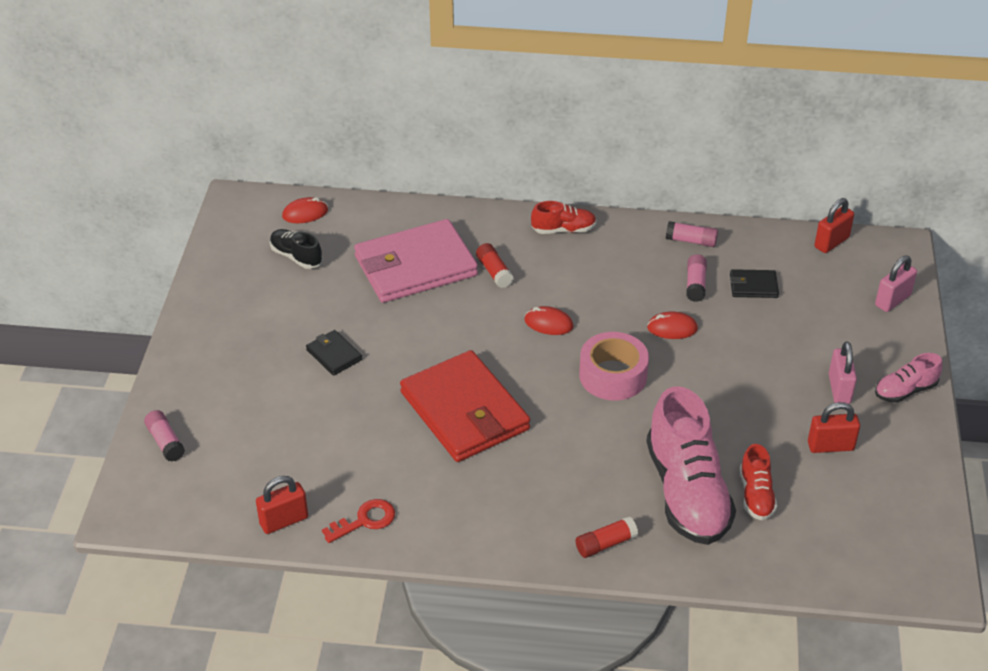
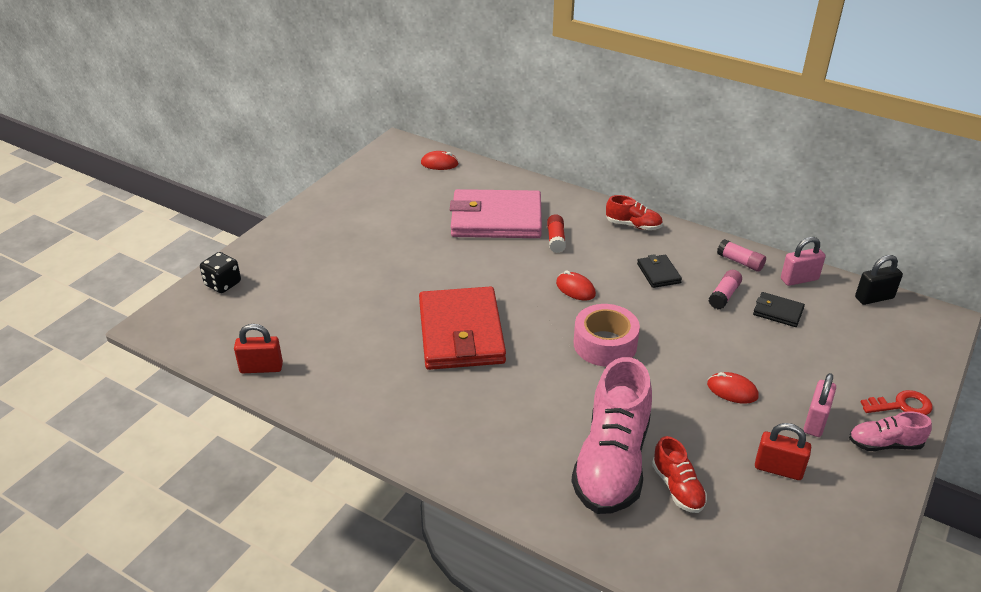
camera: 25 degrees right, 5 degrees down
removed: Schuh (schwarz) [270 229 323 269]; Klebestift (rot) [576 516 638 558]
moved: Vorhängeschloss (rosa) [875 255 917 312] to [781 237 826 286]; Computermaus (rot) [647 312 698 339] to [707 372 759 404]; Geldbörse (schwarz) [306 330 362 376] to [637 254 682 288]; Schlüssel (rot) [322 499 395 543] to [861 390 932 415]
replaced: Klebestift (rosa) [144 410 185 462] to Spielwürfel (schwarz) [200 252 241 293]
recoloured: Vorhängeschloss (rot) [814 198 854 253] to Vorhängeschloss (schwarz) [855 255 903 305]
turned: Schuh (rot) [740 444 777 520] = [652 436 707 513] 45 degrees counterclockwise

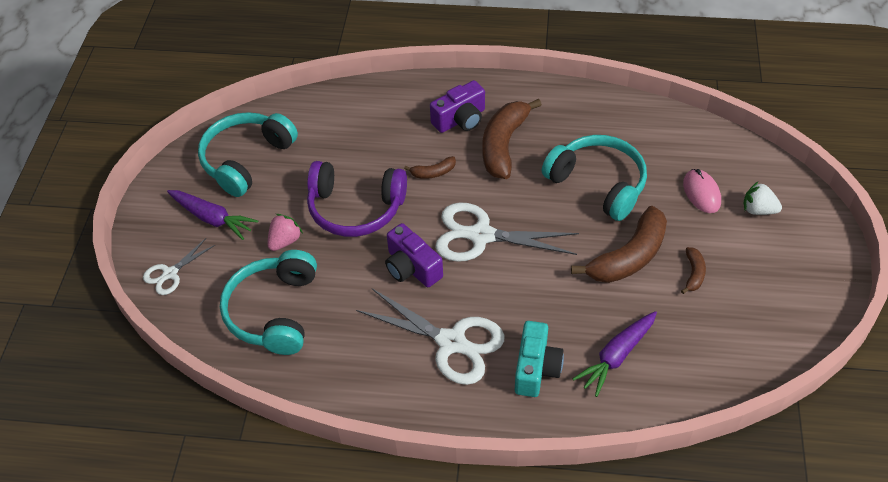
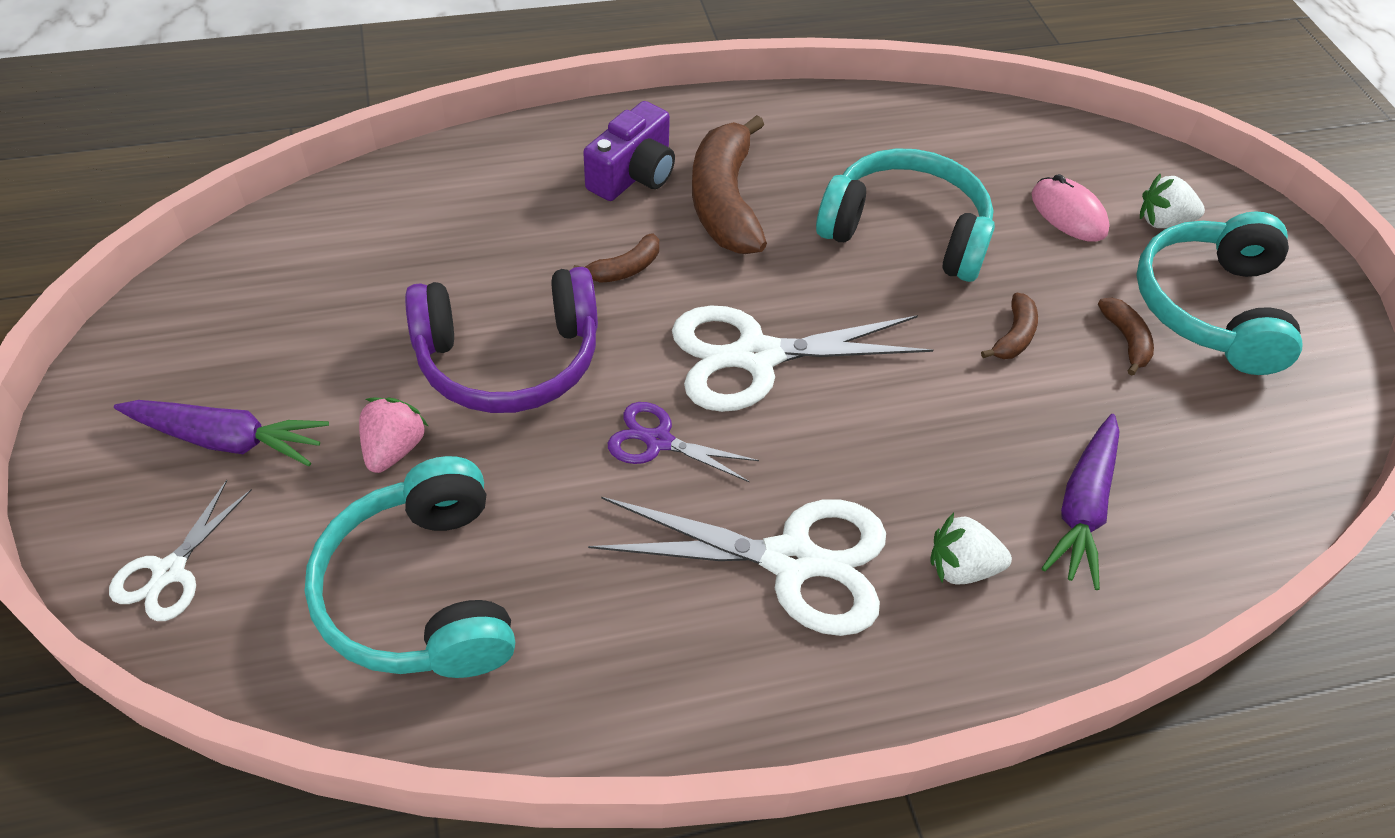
camera: 25 degrees left, 0 degrees up
moved: Kopfhörer (türkis) [198 112 298 197] to [1136 211 1303 375]
replaced: Kamera (lila) [385 223 443 287] to Schere (lila) [608 402 759 482]; Kamera (türkis) [515 321 564 397] to Erdbeere (weiß) [930 513 1012 584]
resized: Banane (braun) [571 206 667 283] = [981 293 1038 359] x0.47

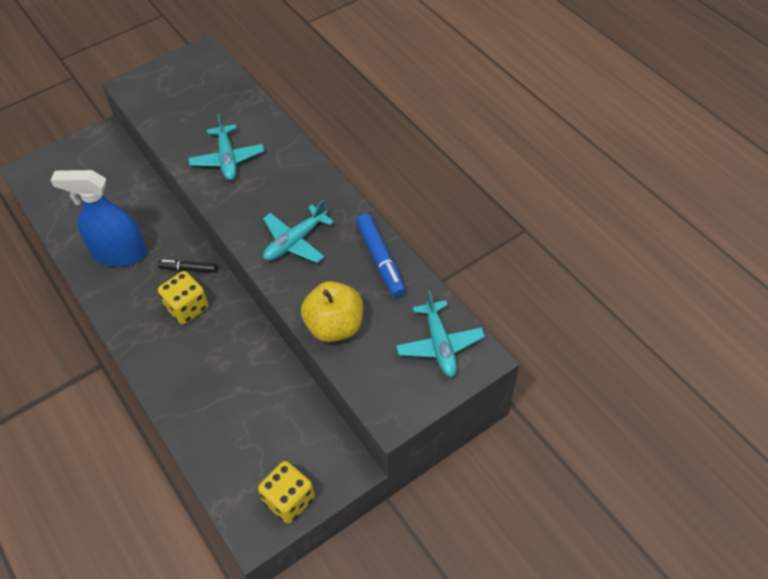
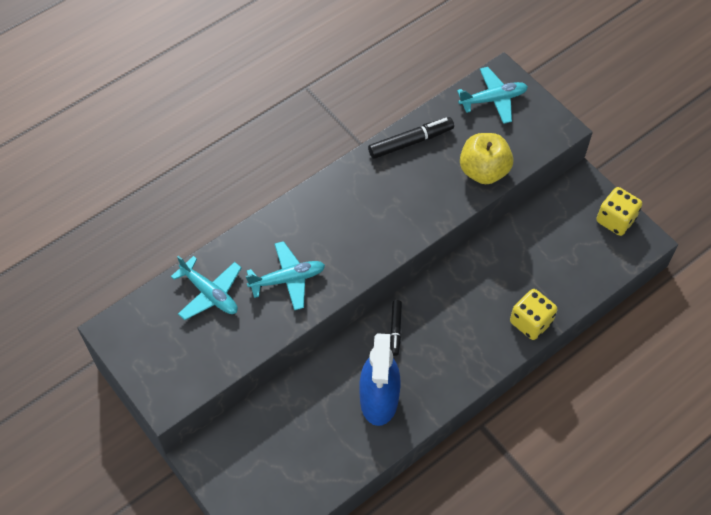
camera: 95 degrees left, 5 degrees up
moved: Flugzeug (türkis) [263 200 334 263] to [171 256 242 320]; Spielwürfel (gelb) [158 271 209 324] to [510 289 557 340]
recoloured: Filzstift (blau) [356 213 406 297] to Filzstift (schwarz) [368 117 454 159]

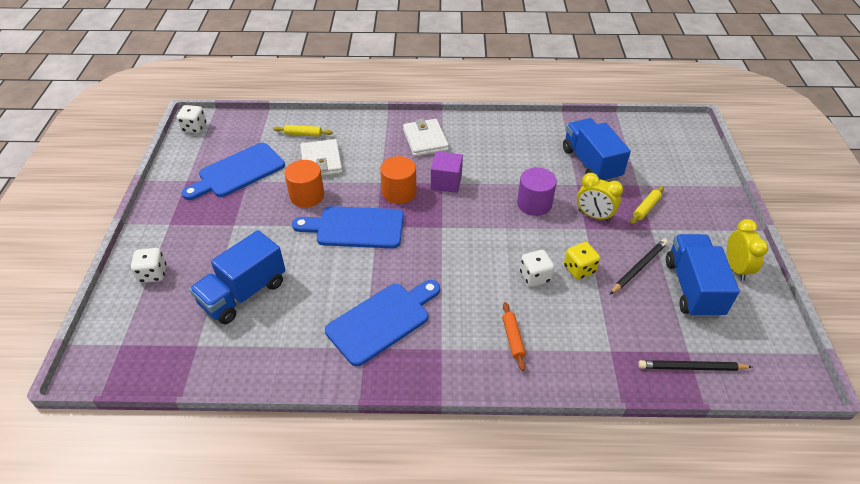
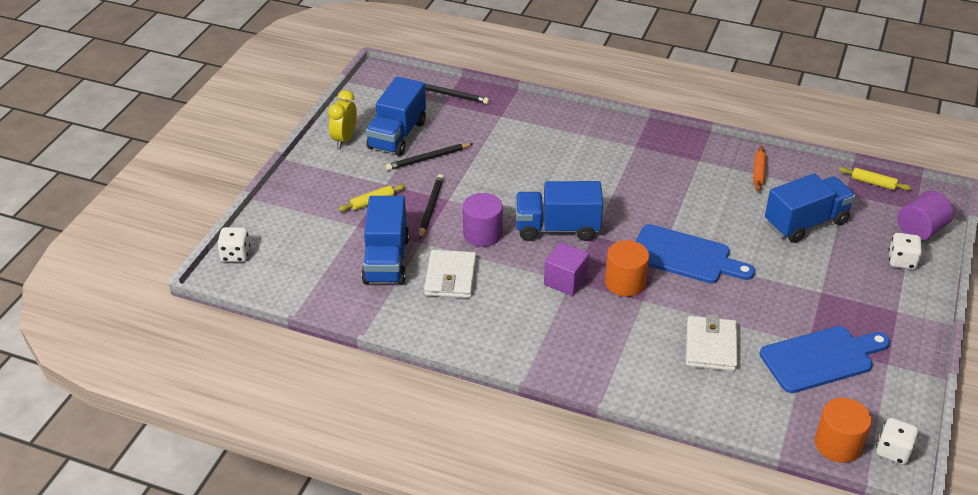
camera: 160 degrees left, 5 degrees down
removed: Spielwürfel (gelb) [564 242 600 280]; Schneidebrett (blau) [325 280 440 366]
added: Lastwagen (blau) [516 181 603 241]; Vollzylinder (lila) [897 191 954 241]
moved: Geldbörse (weiß) [403 118 449 157] to [424 250 476 298]; Nudelholz (gelb) [273 125 333 137] to [839 167 911 191]; Vollzylinder (orange) [285 160 324 208] to [815 398 872 463]; Spielwürfel (weiß) [520 250 554 287] to [217 227 250 262]; Nudelholz (orange) [502 302 526 371] to [753 146 766 192]
replaced: Wecker (gelb) [577 173 623 222] to Bleistift (schwarz) [419 174 444 240]

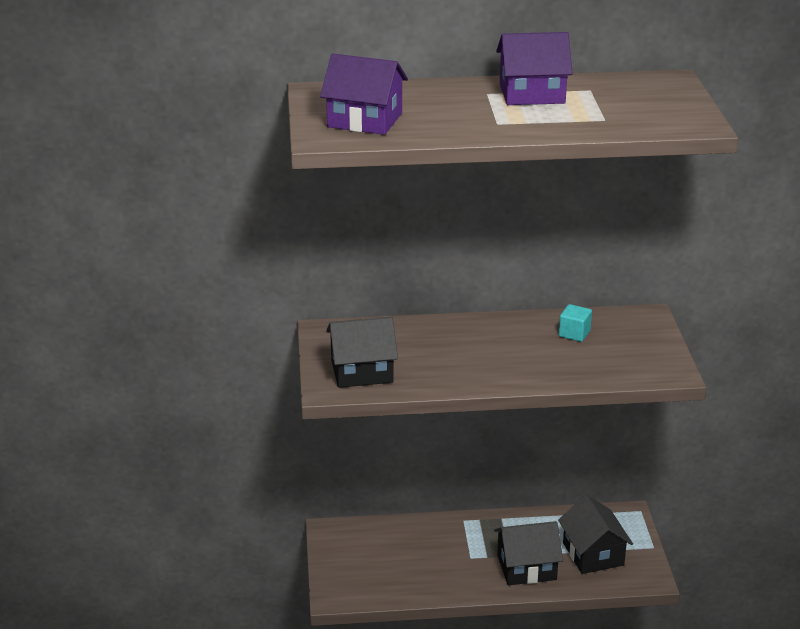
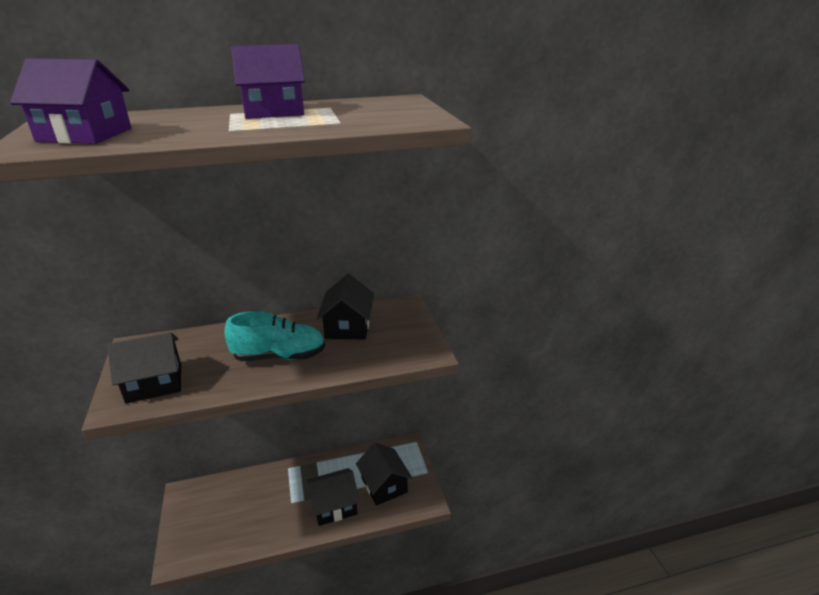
camera: 10 degrees left, 0 degrees up
added: Schuh (türkis) [225 311 325 361]
replaced: Kubus (türkis) [559 304 592 342] to Haus (schwarz) [317 274 374 340]

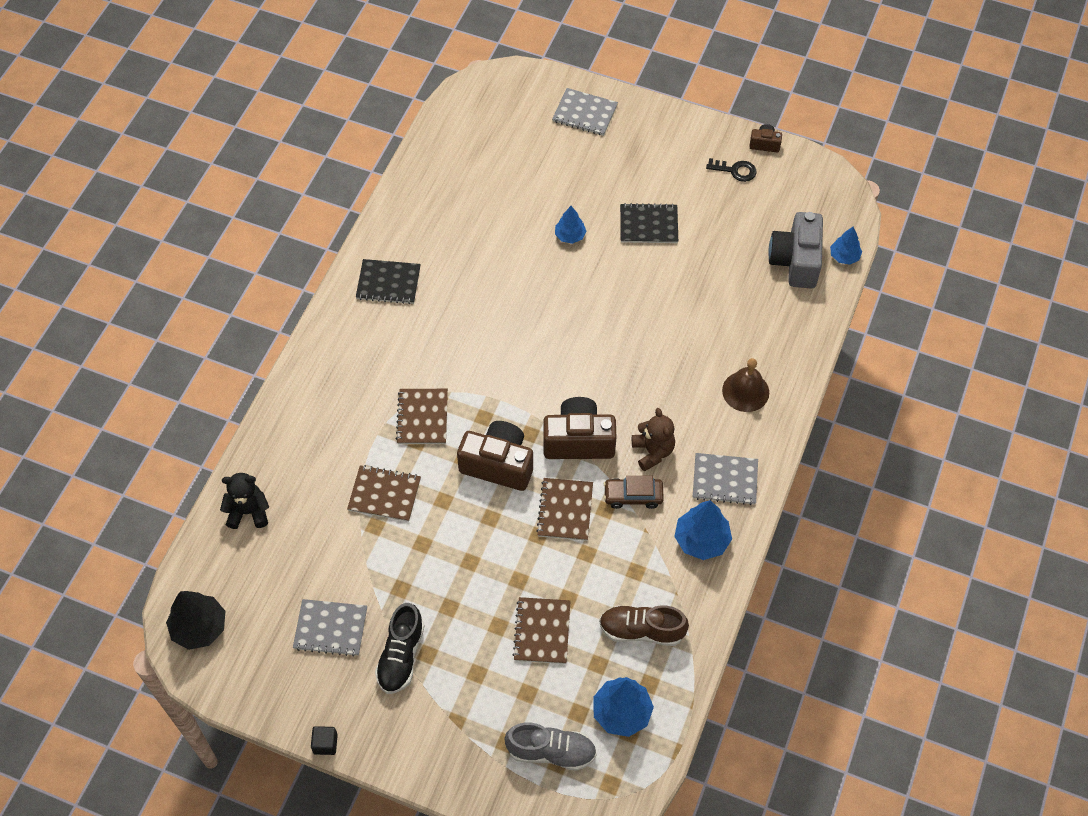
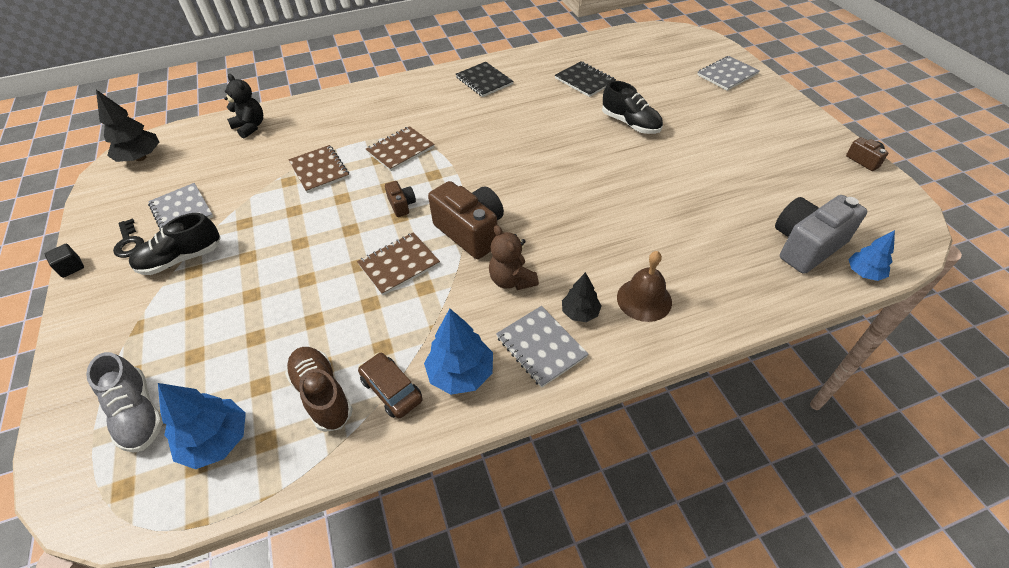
camera: 50 degrees right, 10 degrees down
removed: Notizbuch (braun) [513 597 570 664]
added: Baum (schwarz) [562 272 602 322]
moved: Schlüssel (schwarz) [706 158 757 182] to [113 218 144 258]; Notizbuch (schwarz) [620 203 678 243] to [555 61 616 97]; Auto (braun) [604 476 664 509] to [358 352 423 418]
replaced: Baum (blau) [555 206 587 244] to Schuh (schwarz) [602 81 663 134]
turned: Notizbuch (grau) [552 88 618 136] = [697 56 760 91] 75 degrees clockwise; Teddybär (braun) [632 408 675 472] = [489 225 539 290] 120 degrees clockwise
resized: Kamera (braun) [457 421 533 491] = [385 181 416 217] x0.48

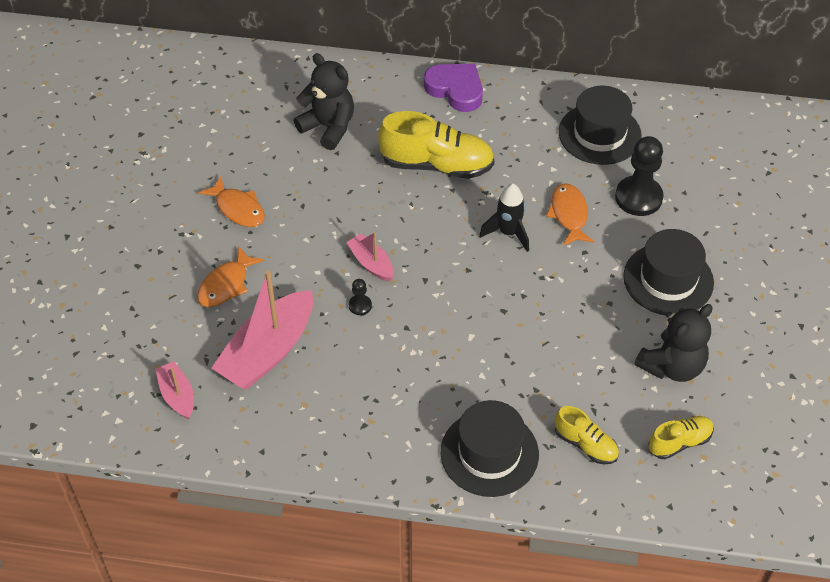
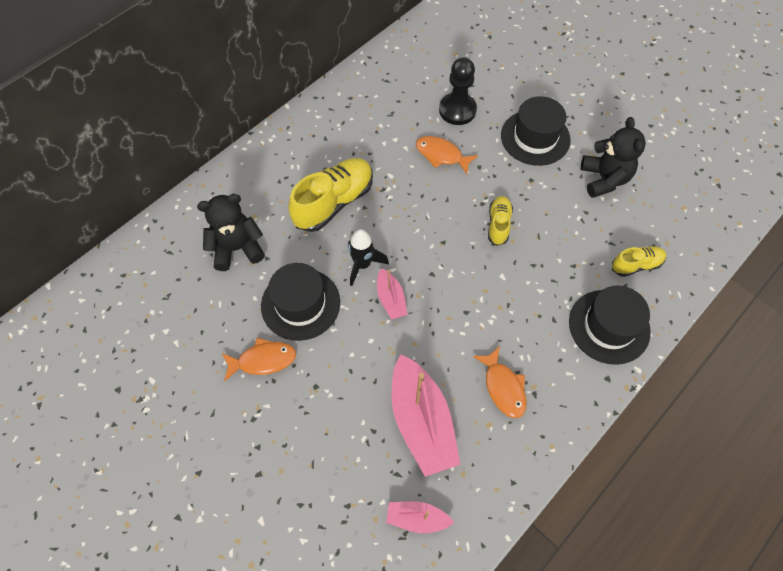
camera: 55 degrees left, 10 degrees up
removed: Herz (lila) [424 64 483 112]; Bauer (schwarz) [349 279 372 315]
moved: Hut (schwarz) [559 86 642 165] to [261 263 340 341]; Rakete (schwarz) [479 184 529 252] to [348 229 389 286]; Fisch (orange) [197 247 264 307] to [473 346 527 418]; Schuh (gelb) [649 416 714 459] to [488 196 513 246]
turned: Boot (rosa) [346 232 394 281] = [377 268 408 320] 105 degrees counterclockwise

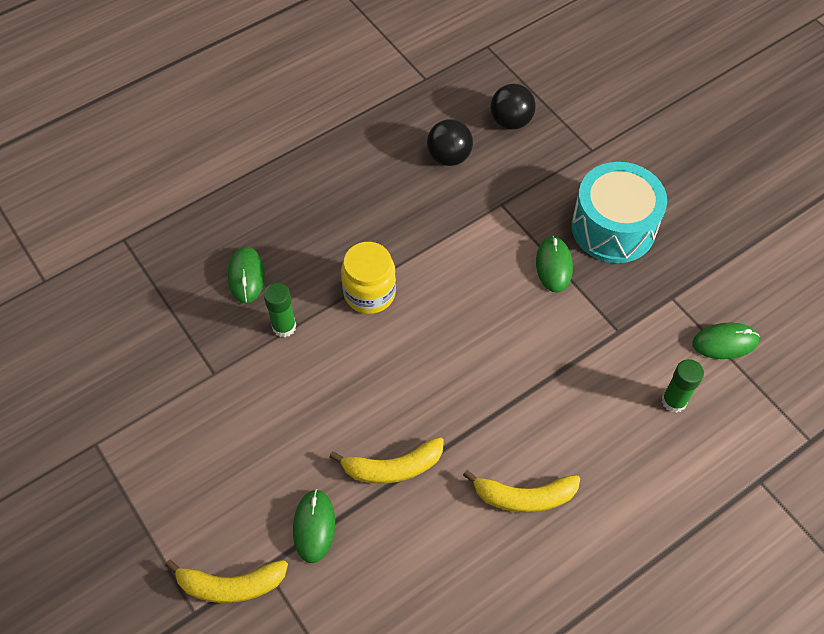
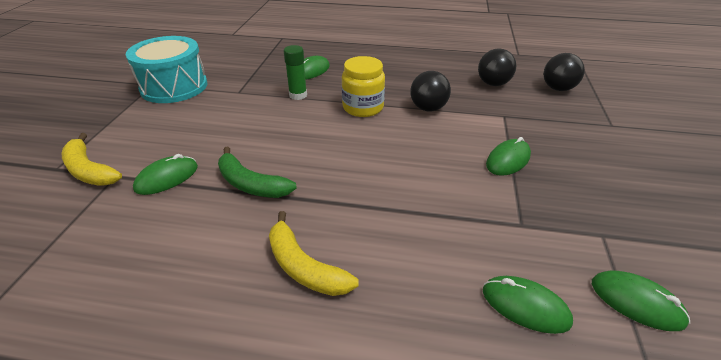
camera: 45 degrees right, 20 degrees down
added: Ball (schwarz) [410 71 451 111]
moved: Trommel (türkis) [571 162 667 263] to [126 36 207 103]
replaced: Klebestift (grün) [662 359 704 413] to Computermaus (grün) [483 276 573 334]
recoloured: Banane (gelb) [329 437 444 484] to Banane (grün) [218 146 297 198]

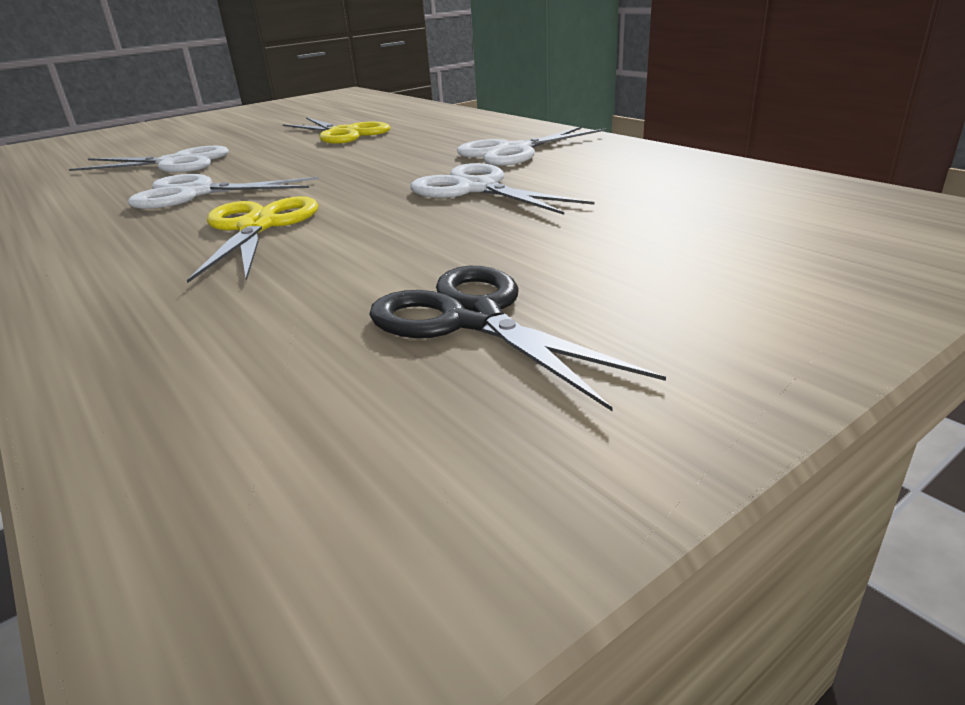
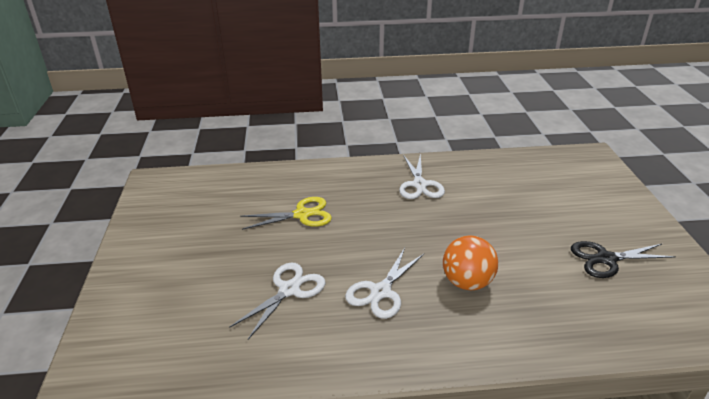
camera: 60 degrees left, 5 degrees up
removed: Schere (weiß) [411 163 595 215]
replaced: Schere (gelb) [187 196 318 283] to Ball (orange) [443 236 498 291]

